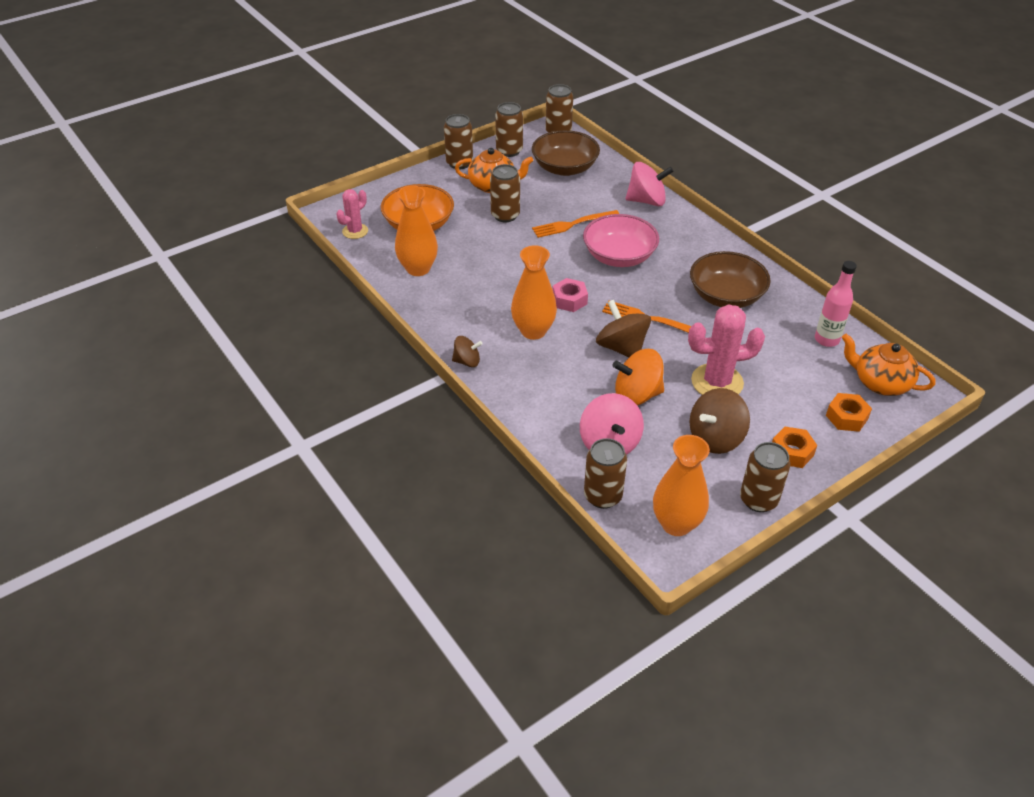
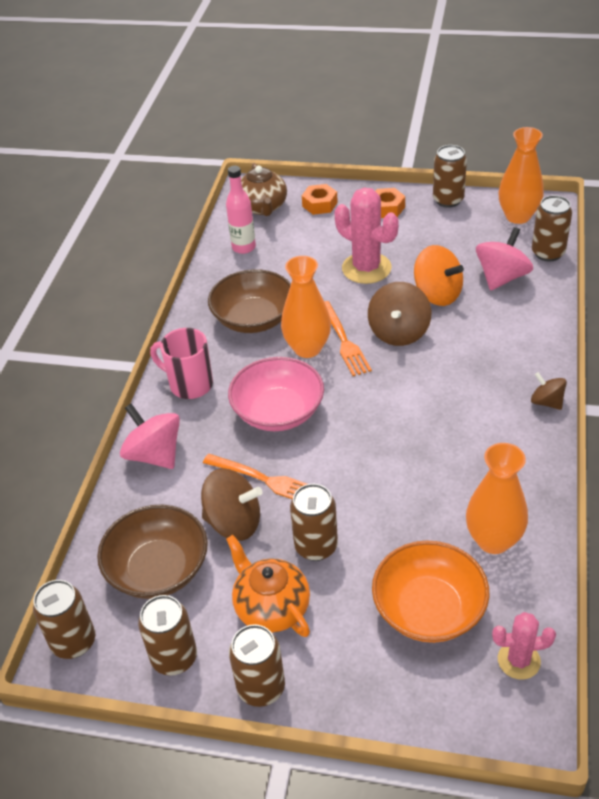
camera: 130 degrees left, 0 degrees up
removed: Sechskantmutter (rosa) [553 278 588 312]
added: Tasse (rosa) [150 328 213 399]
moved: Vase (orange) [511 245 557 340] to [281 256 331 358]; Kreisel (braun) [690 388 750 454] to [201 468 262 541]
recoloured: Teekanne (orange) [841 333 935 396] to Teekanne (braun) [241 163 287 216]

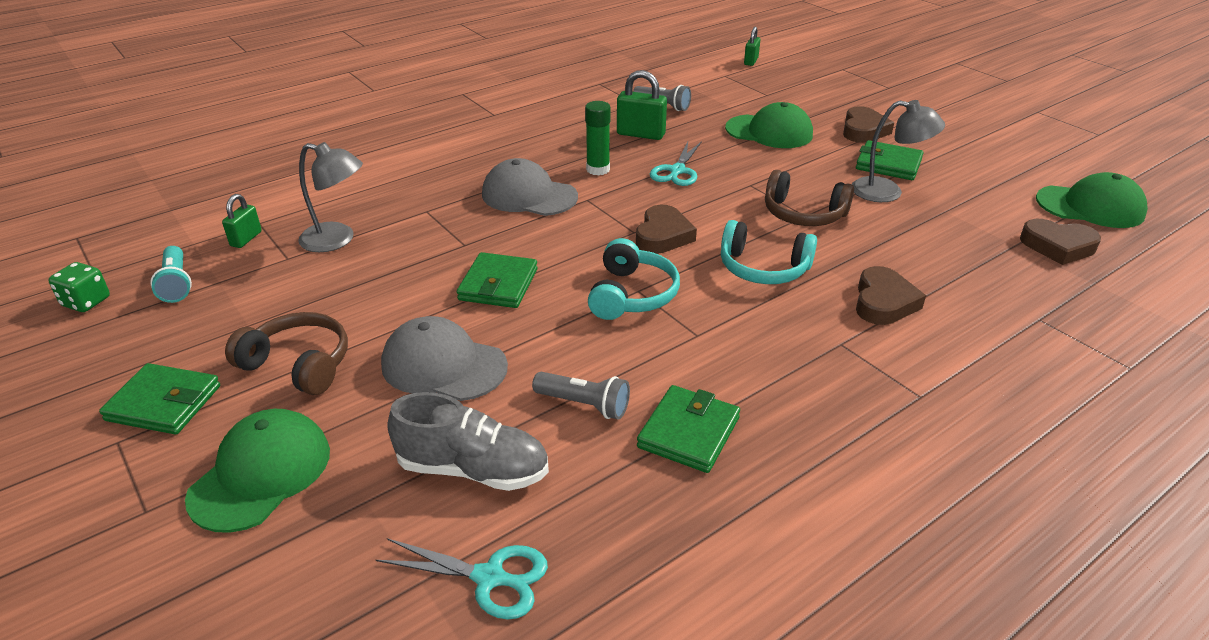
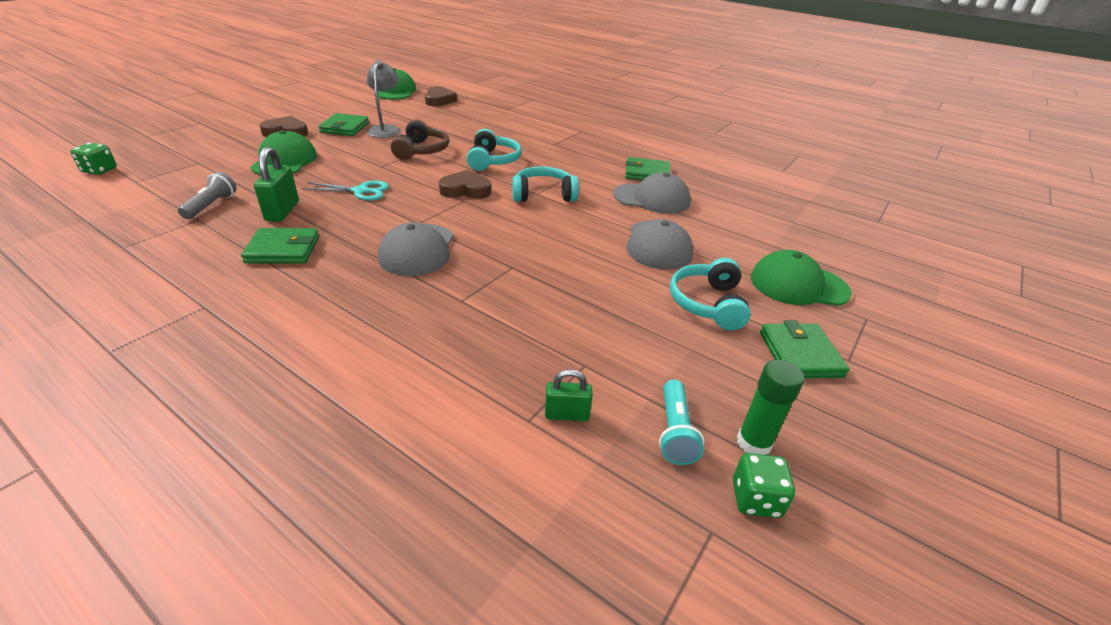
camera: 110 degrees left, 0 degrees up
removed: Lampe (grau) [298 142 363 252]; Herz (braun) [856 266 926 325]; Schuh (grau) [387 392 549 491]; Schere (türkis) [376 538 548 620]
moved: Klebestift (grün) [585 101 611 176] to [737 360 804 455]; Geldbörse (grün) [457 252 538 308] to [241 228 319 263]
replaced: Vorhängeschloss (grün) [744 27 760 66] to Spielwürfel (grün) [70 143 117 175]; Taschenlampe (grau) [532 372 630 420] to Kappe (grau) [613 172 691 214]
recoloured: Kopfhörer (braun) [225 312 348 395] to Kopfhörer (türkis) [670 258 751 330]
turned: Taschenlampe (türkis) [150 246 192 303] = [659 380 704 465] 135 degrees clockwise

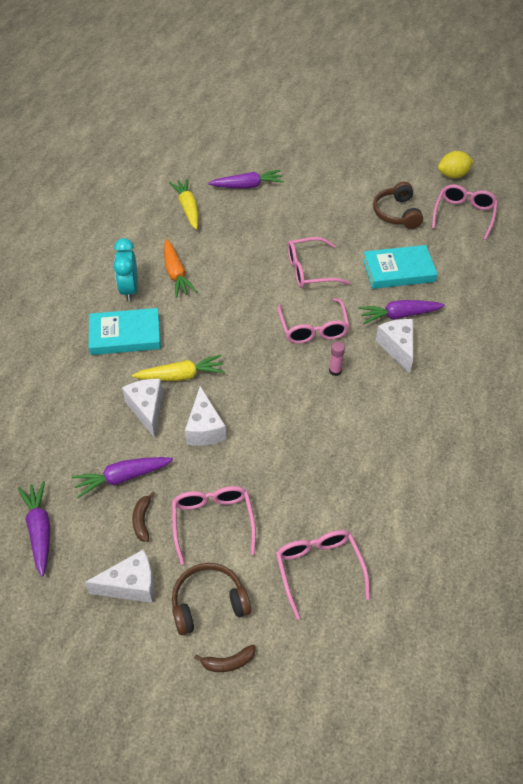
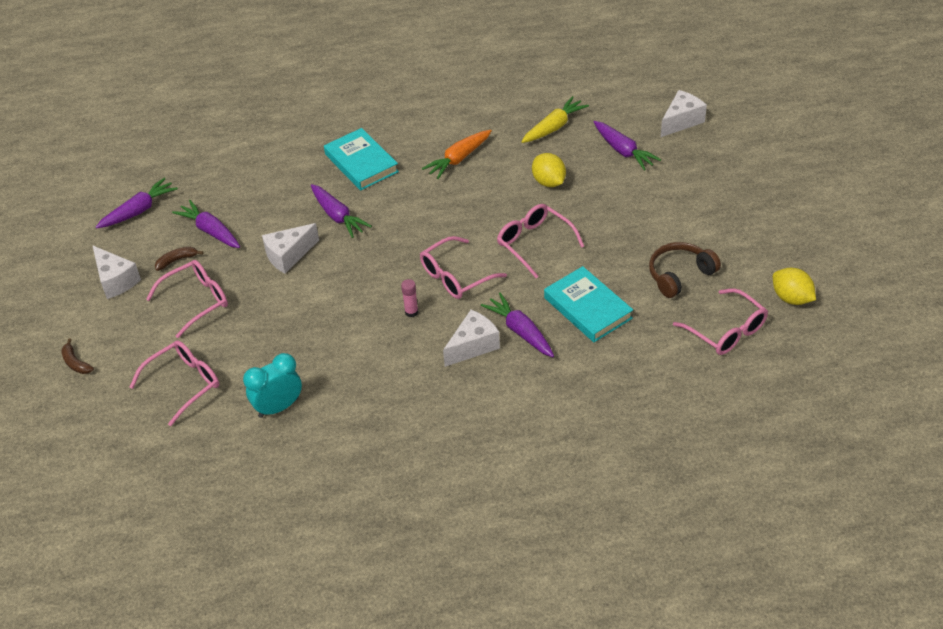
camera: 65 degrees right, 5 degrees down
removed: Kopfhörer (braun) [172 563 251 635]
added: Zitrone (gelb) [532 153 566 187]
moved: Wecker (türkis) [113 238 138 302] to [243 353 302 418]; Käse (weiß) [122 379 163 438] to [661 90 707 137]
recoloured: Karotte (gelb) [132 355 225 381] to Karotte (lila) [311 184 372 238]
turned: Brille (rosa) [432 184 498 240] = [673 288 768 355] 60 degrees clockwise

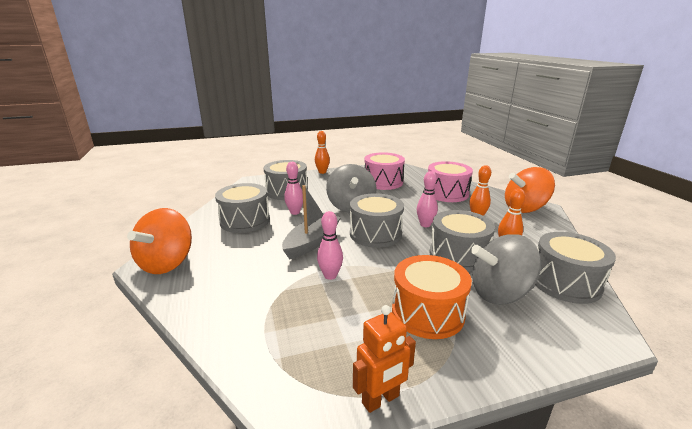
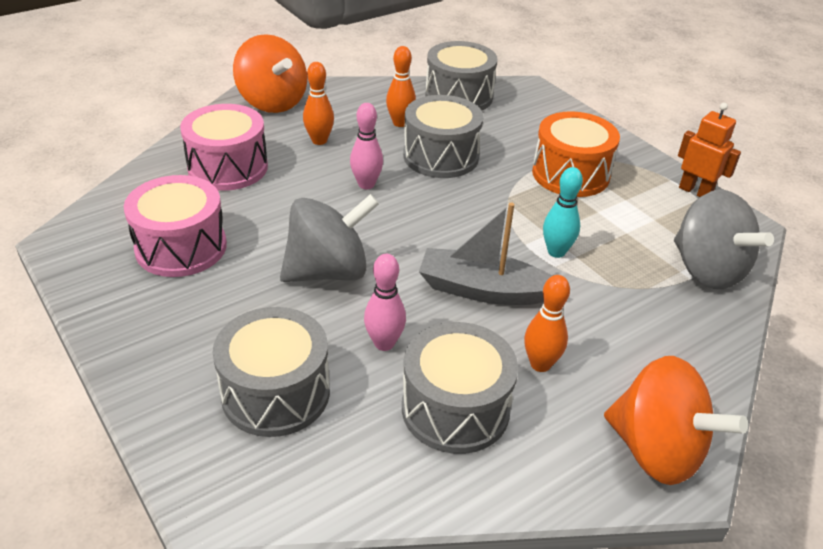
camera: 110 degrees left, 15 degrees up
removed: Trommel (grau) [350 193 404 248]
moved: Bowlingkegel (orange) [315 131 330 174] to [524 275 570 372]; Kreisel (grau) [471 234 542 304] to [674 190 774 289]
recoloured: Bowlingkegel (rosa) [317 211 343 280] to Bowlingkegel (türkis) [543 167 583 258]
turned: Kreisel (orange) [127 208 192 274] = [604 356 748 485] 45 degrees clockwise

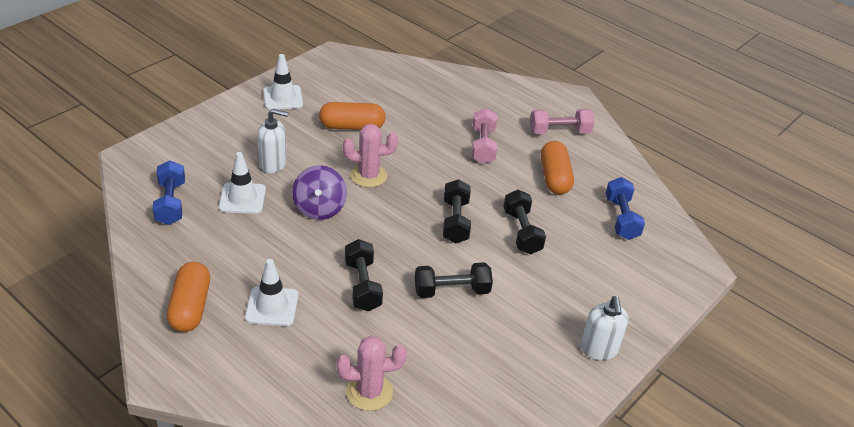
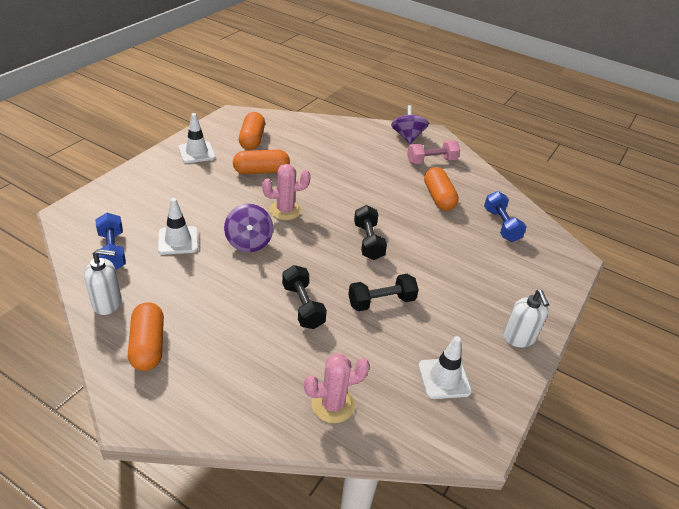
camera: 10 degrees left, 0 degrees up
removed: Hantel (rosa) [472 108 497 164]; Hantel (schwarz) [503 190 546 254]
added: Kreisel (lila) [391 105 429 144]; Kapsel (orange) [239 112 265 150]
moved: Seifenspender (weiß) [258 109 288 173] to [84 249 122 315]; Leitkegel (weiß) [245 259 298 326] to [418 336 472 399]

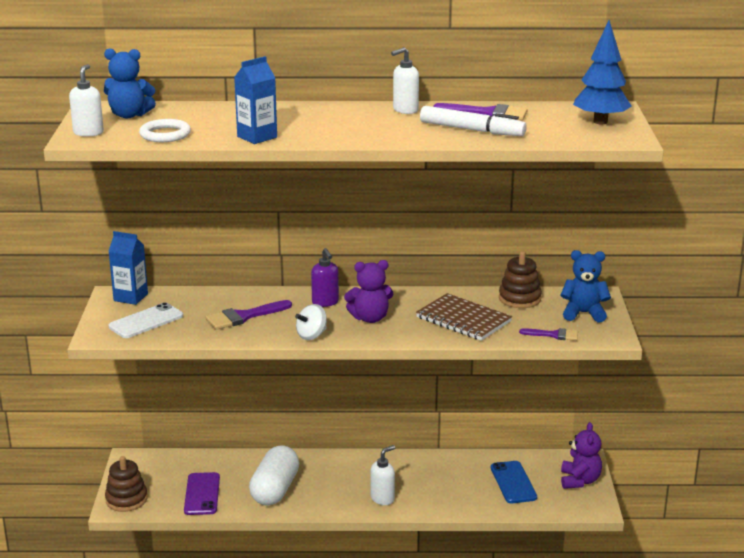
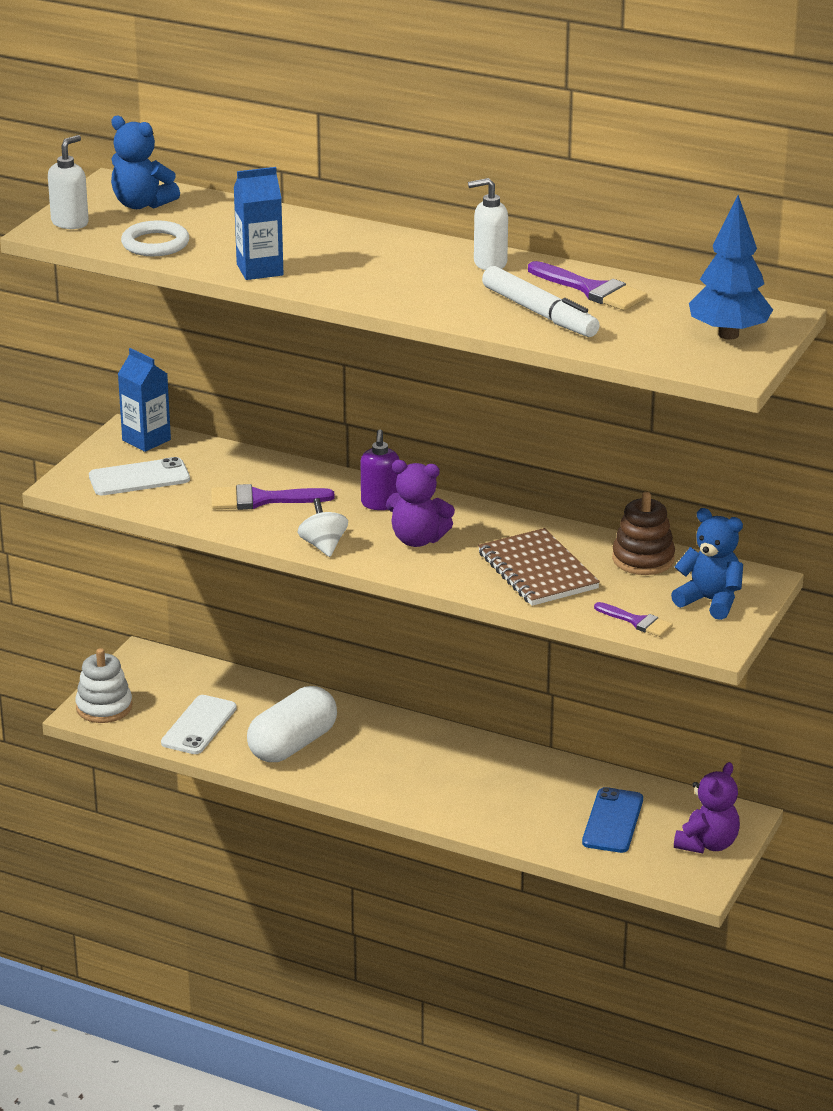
camera: 25 degrees right, 5 degrees up
removed: Seifenspender (weiß) [371 445 395 505]
recoloured: Stapelspielzeug (braun) [105 456 148 512] to Stapelspielzeug (weiß) [75 648 132 723]; Handy (lila) [184 472 220 515] to Handy (weiß) [161 695 237 754]
turned: Kreisel (weiß) [295 304 327 340] = [298 498 348 557] 90 degrees clockwise

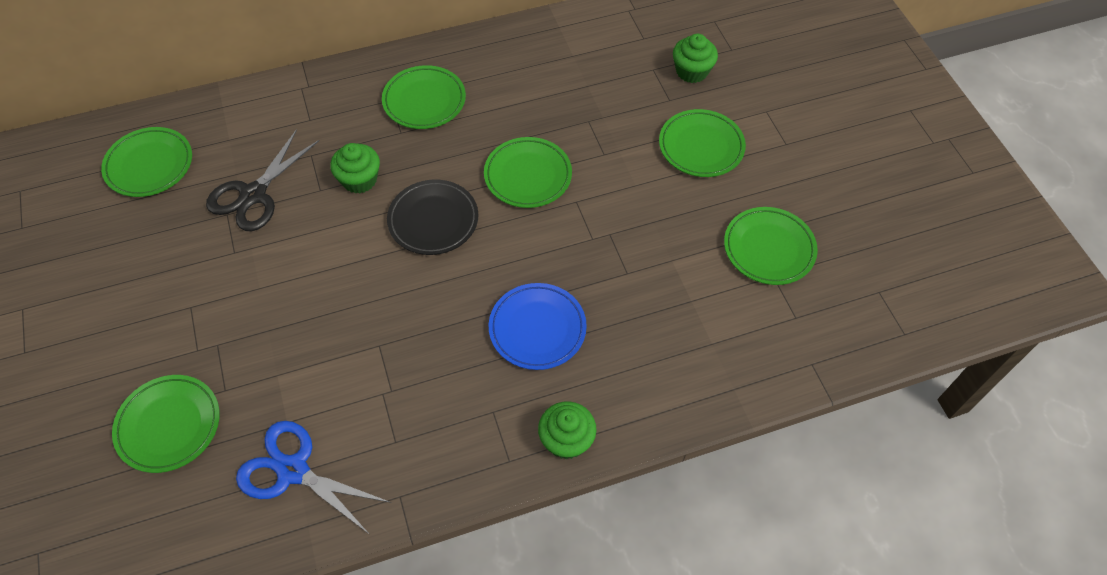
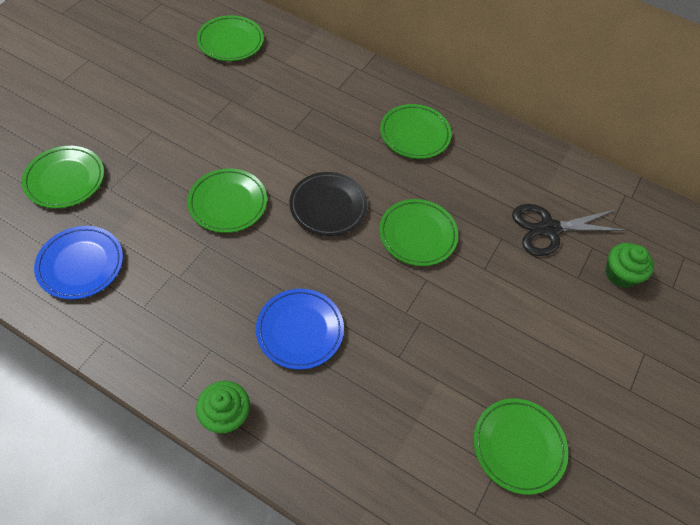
camera: 45 degrees right, 0 degrees up
removed: Muffin (grün) [330 143 380 194]
moved: Teller (grün) [659 109 746 177] to [187 168 267 233]; Schere (schwarz) [206 129 320 231] to [512 204 626 256]
replaced: Schere (blau) [236 421 391 534] to Teller (blau) [34 226 123 299]

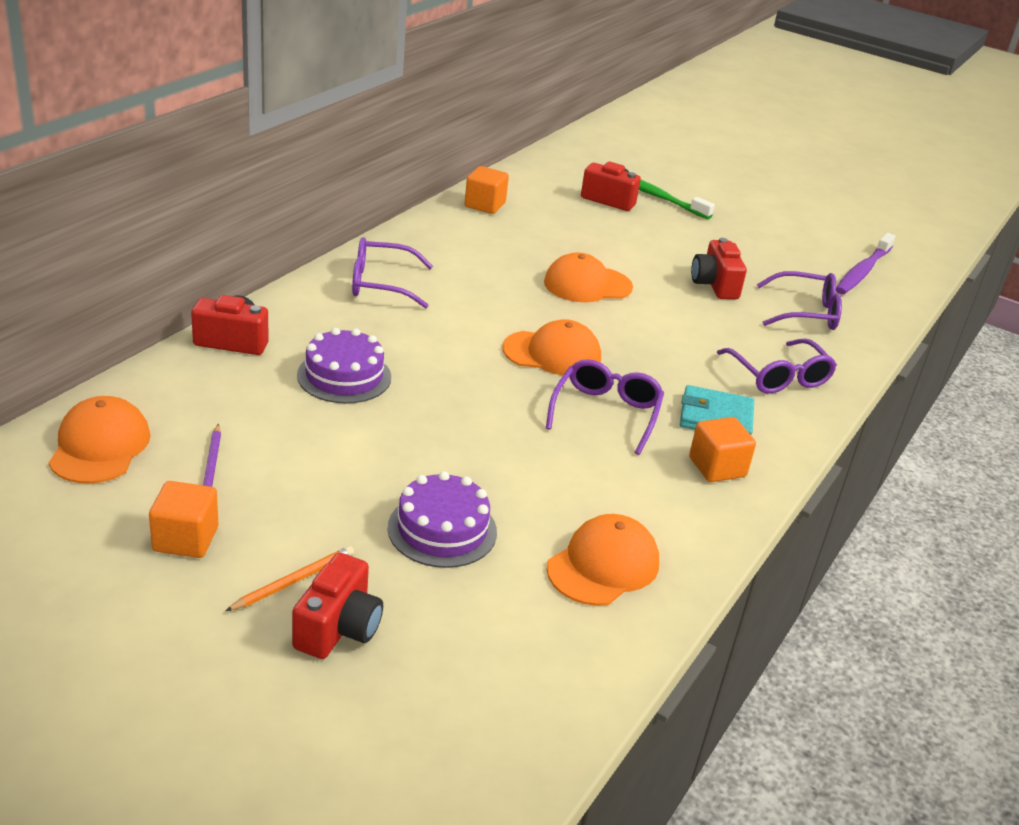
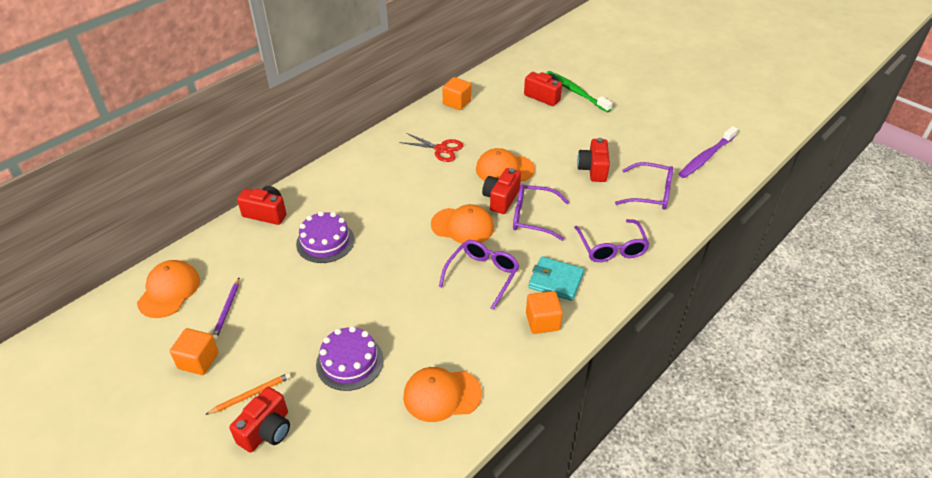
camera: 15 degrees right, 10 degrees up
added: Schere (rot) [399 133 463 162]; Kamera (rot) [482 168 521 214]
moved: Brille (lila) [352 237 433 308] to [513 184 569 241]
turned: Kappe (orange) [547 514 659 606] = [403 367 482 422] 150 degrees counterclockwise

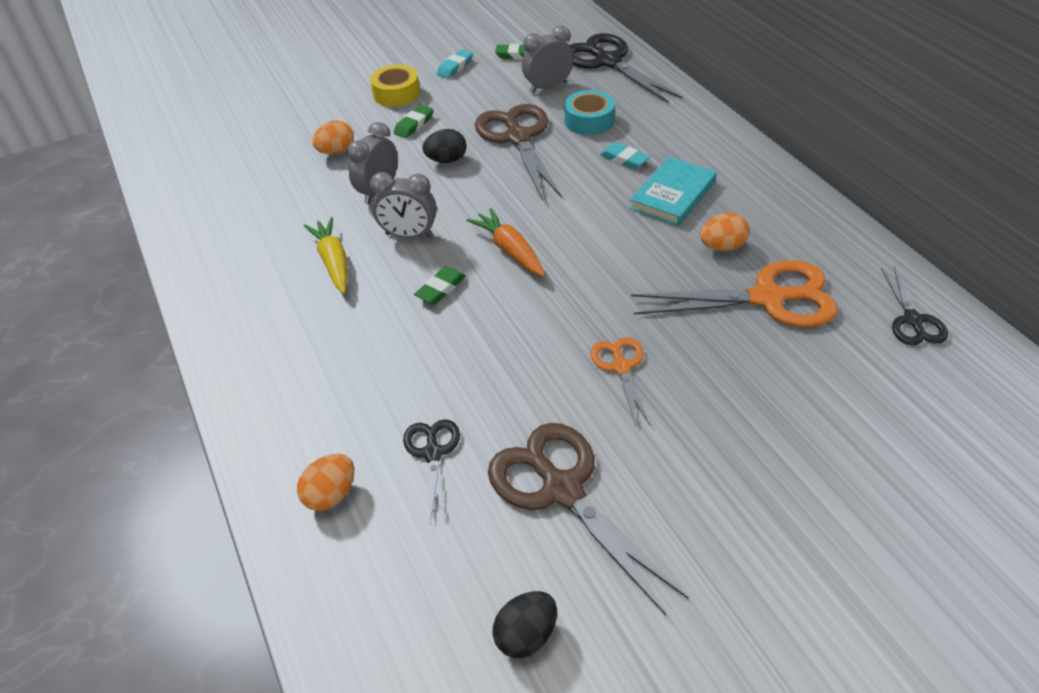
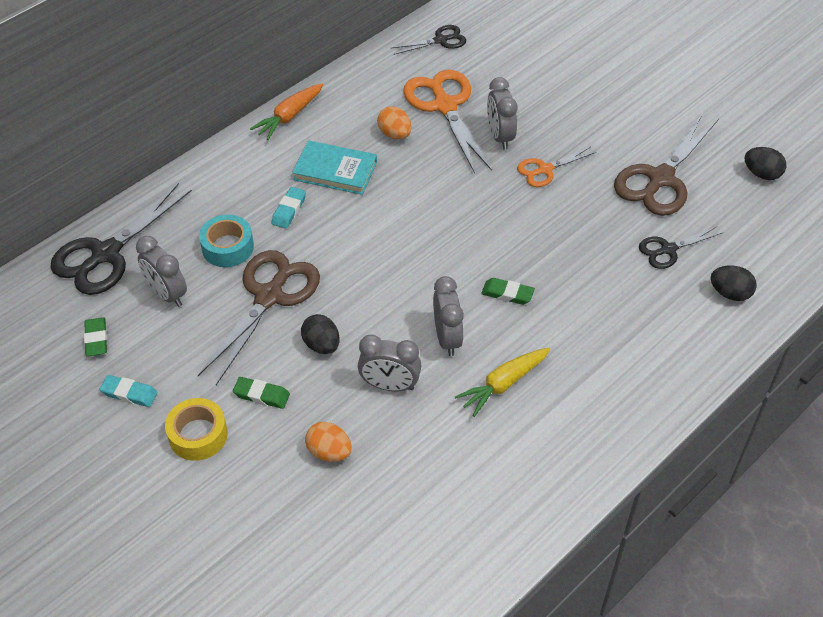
camera: 110 degrees left, 5 degrees up
added: Wecker (grau) [487 77 517 149]
moved: Karotte (orange) [467 208 545 277] to [250 84 323 140]
recoloured: Ei (orange) [297 454 354 511] to Ei (schwarz) [711 266 757 301]
turned: Schere (braun) [475 104 562 201] = [198 250 320 385] 150 degrees clockwise

